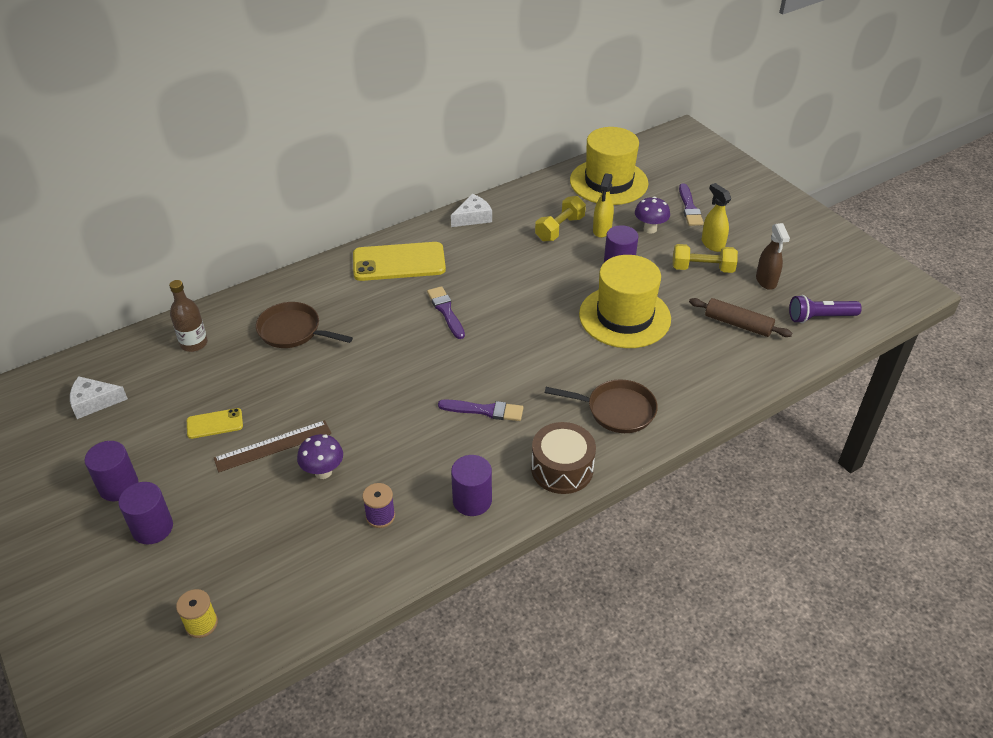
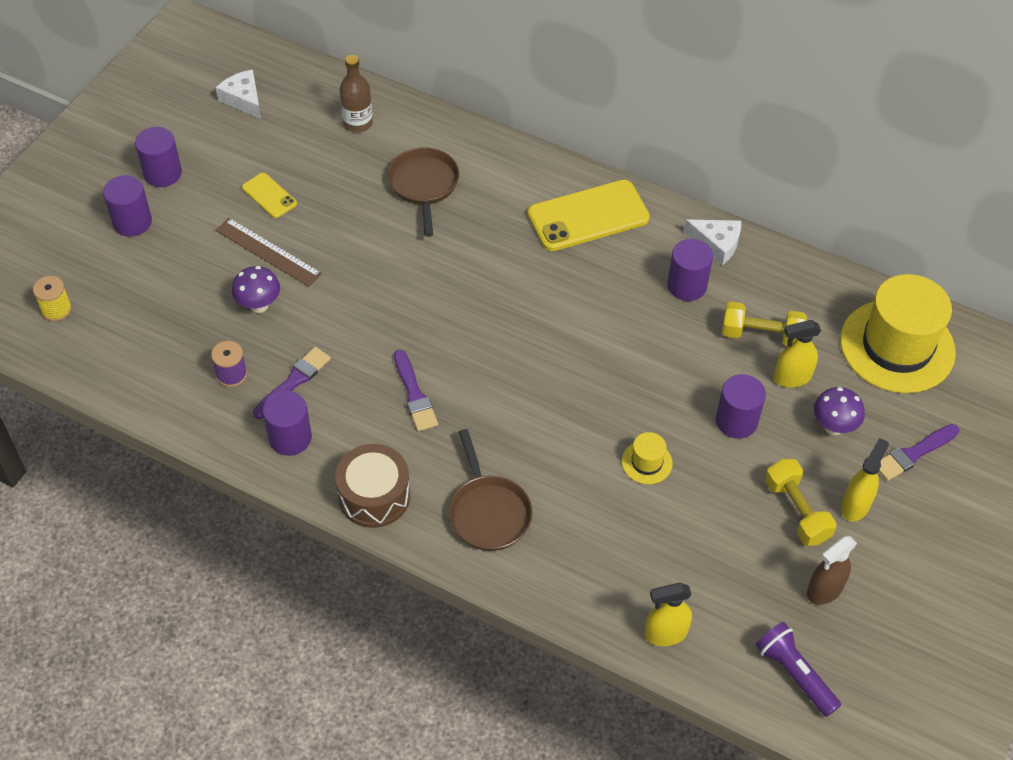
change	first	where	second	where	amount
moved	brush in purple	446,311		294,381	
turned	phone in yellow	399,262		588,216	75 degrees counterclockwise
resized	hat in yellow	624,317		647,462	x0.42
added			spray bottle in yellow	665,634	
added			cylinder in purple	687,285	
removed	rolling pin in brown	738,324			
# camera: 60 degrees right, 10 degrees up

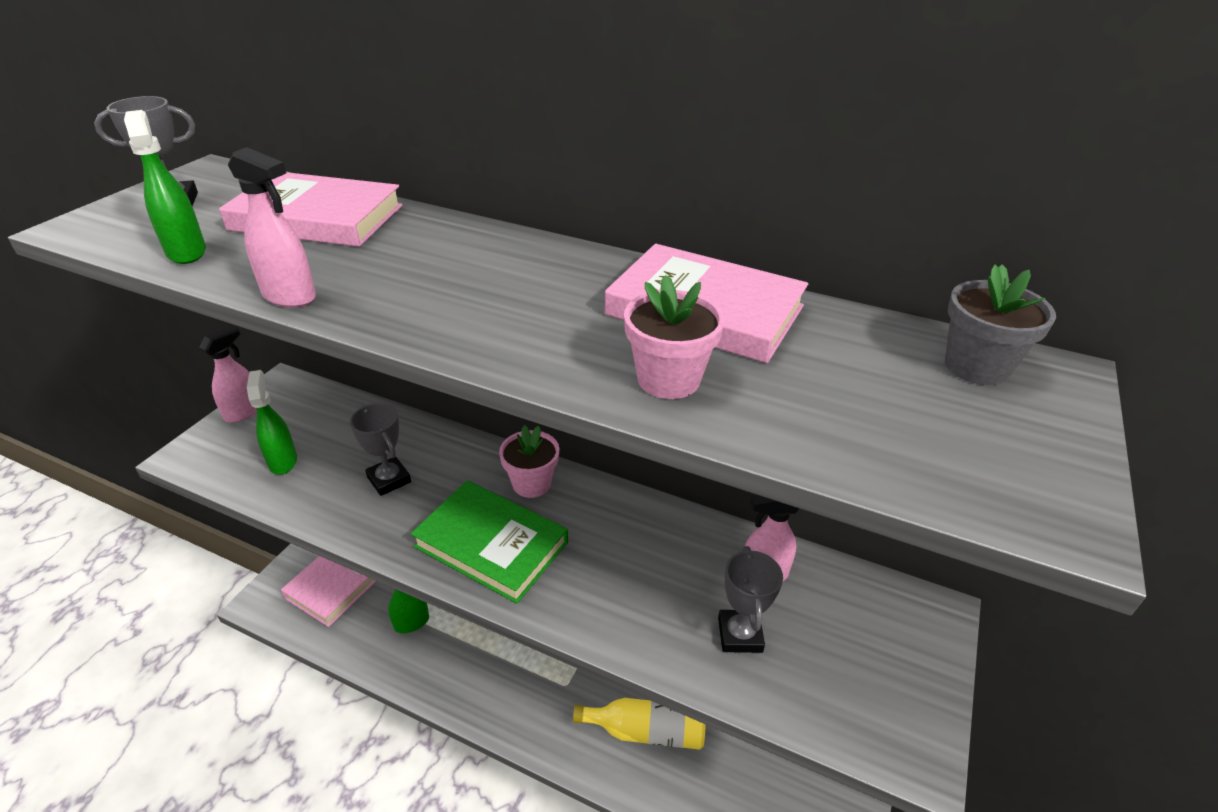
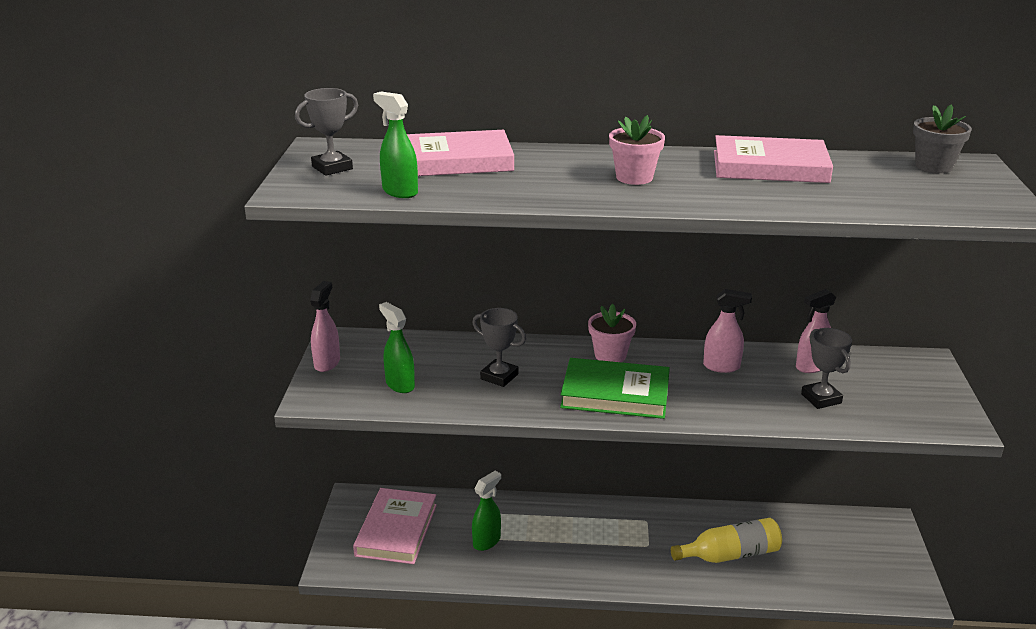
change	first	where	second	where	amount
moved	flower pot in pink	668,379		634,177	
moved	spray bottle in pink	290,296		722,367	
# camera: 20 degrees left, 10 degrees down

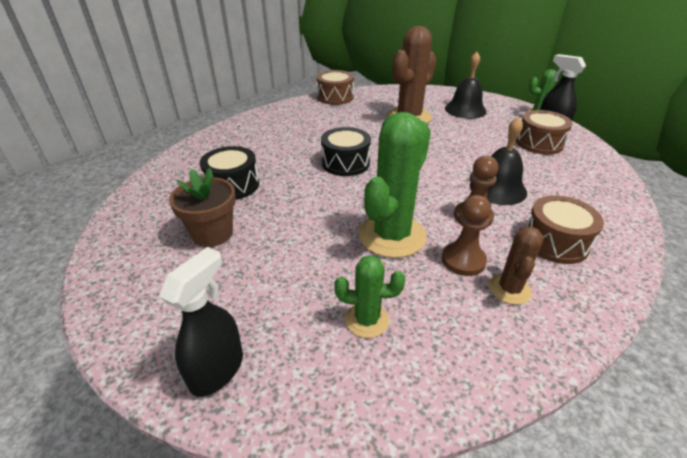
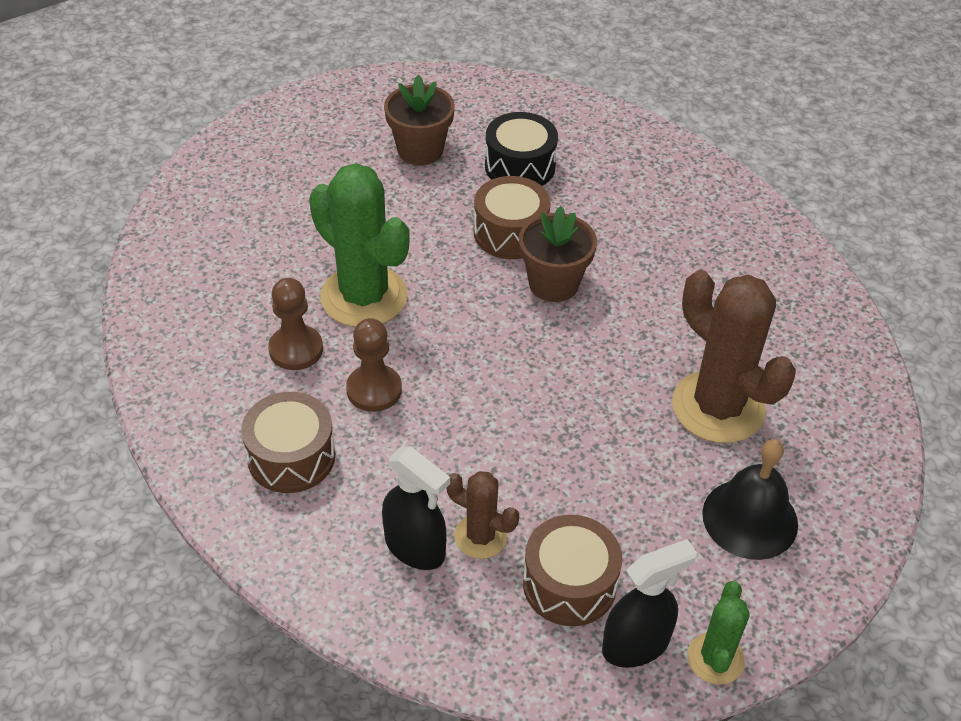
change	first	where	second	where	amount
moved	spray bottle in black	217,370		415,548	
moved	cactus in brown	509,289		480,536	
moved	drum in brown	335,97		510,233	
replaced	drum in black	345,163	flower pot in brown	553,284	
removed	cactus in green	367,320			
removed	bell in black	498,188			
# camera: 100 degrees right, 10 degrees up

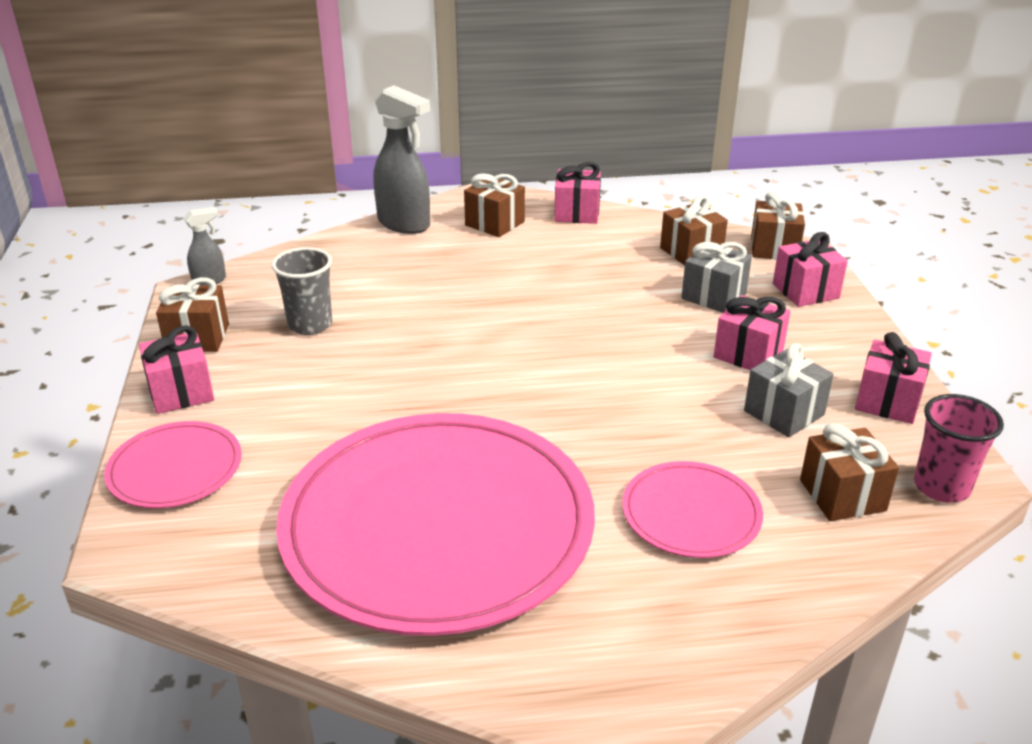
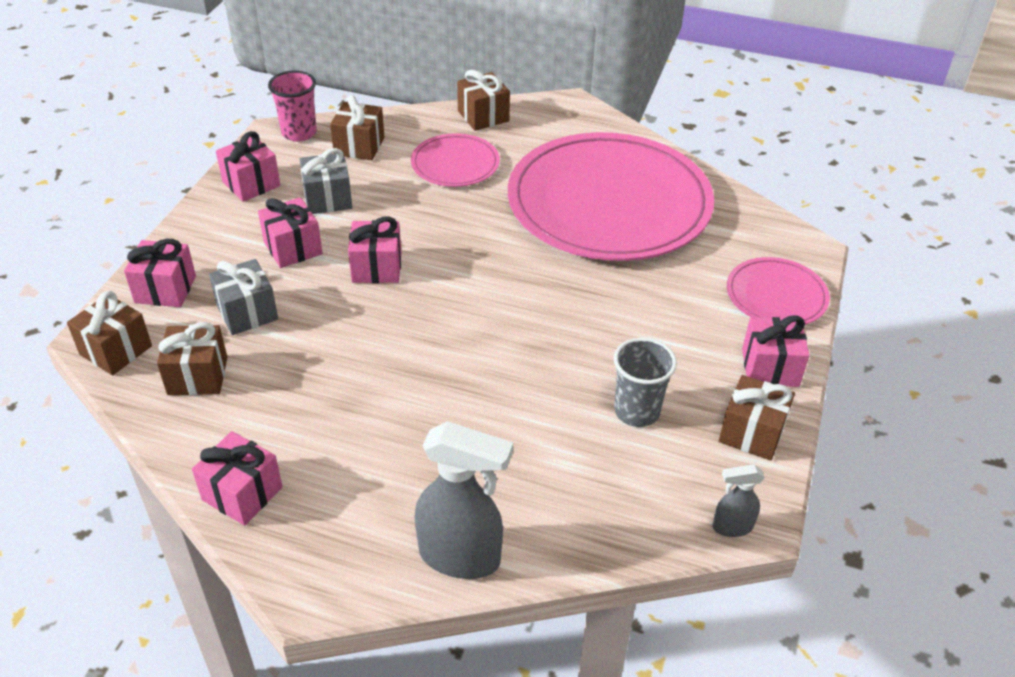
change	first	where	second	where	amount
added			gift in pink	377,267	
turned	spray bottle in grey	404,224		461,557	135 degrees clockwise
moved	gift in brown	495,223		483,116	
# camera: 155 degrees left, 10 degrees up

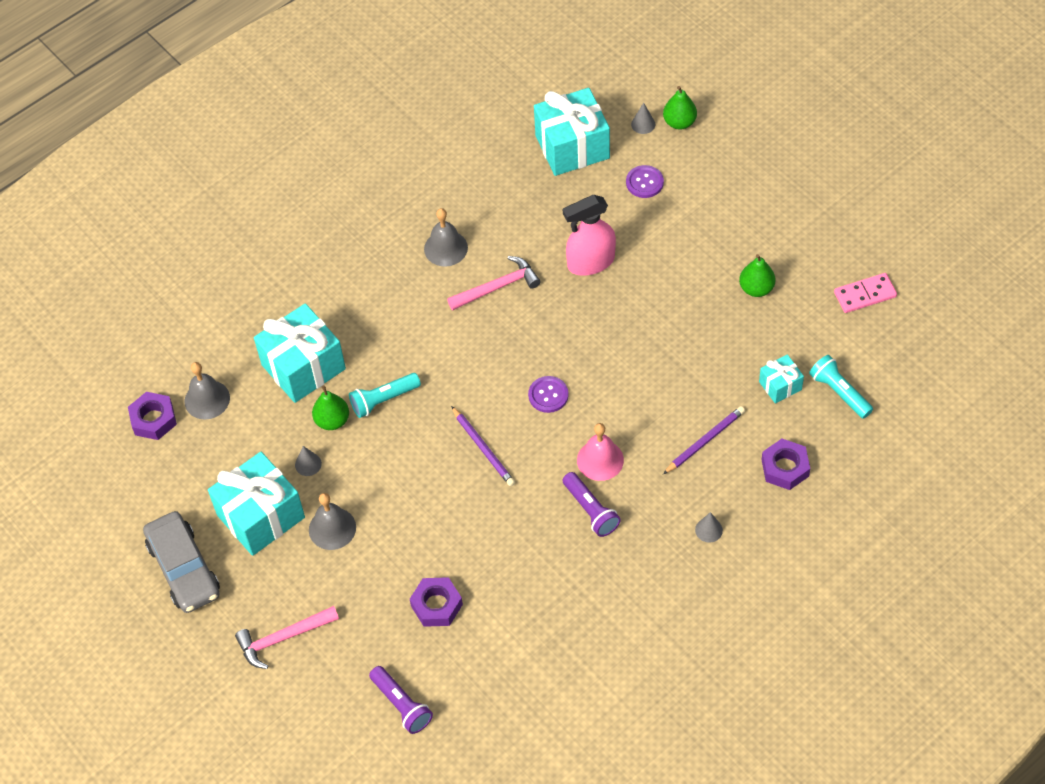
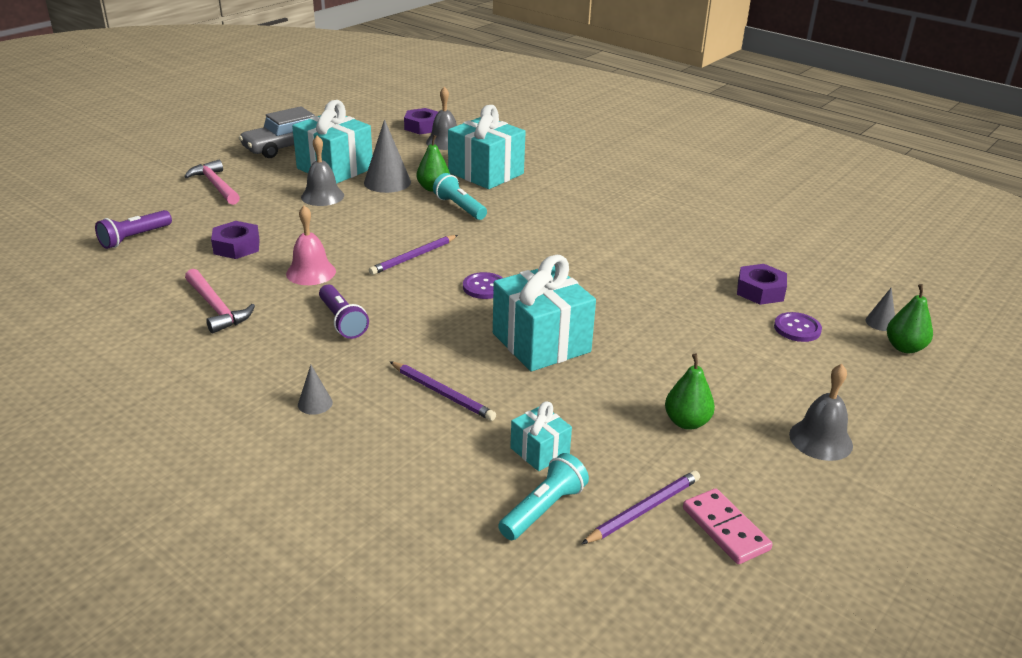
change	first	where	second	where	amount
moved	hammer in pink	498,287		216,308	
moved	bell in pink	600,460		311,272	
turned	flashlight in purple	590,510		342,321	75 degrees counterclockwise
resized	cone in grey	308,464		387,182	x1.99
moved	gift in turquoise	572,147		541,342	
added			pencil in purple	643,510	
moved	nut in purple	785,468		760,291	
moved	bell in grey	445,248		820,439	
removed	spray bottle in pink	590,262			
# camera: 75 degrees right, 25 degrees down

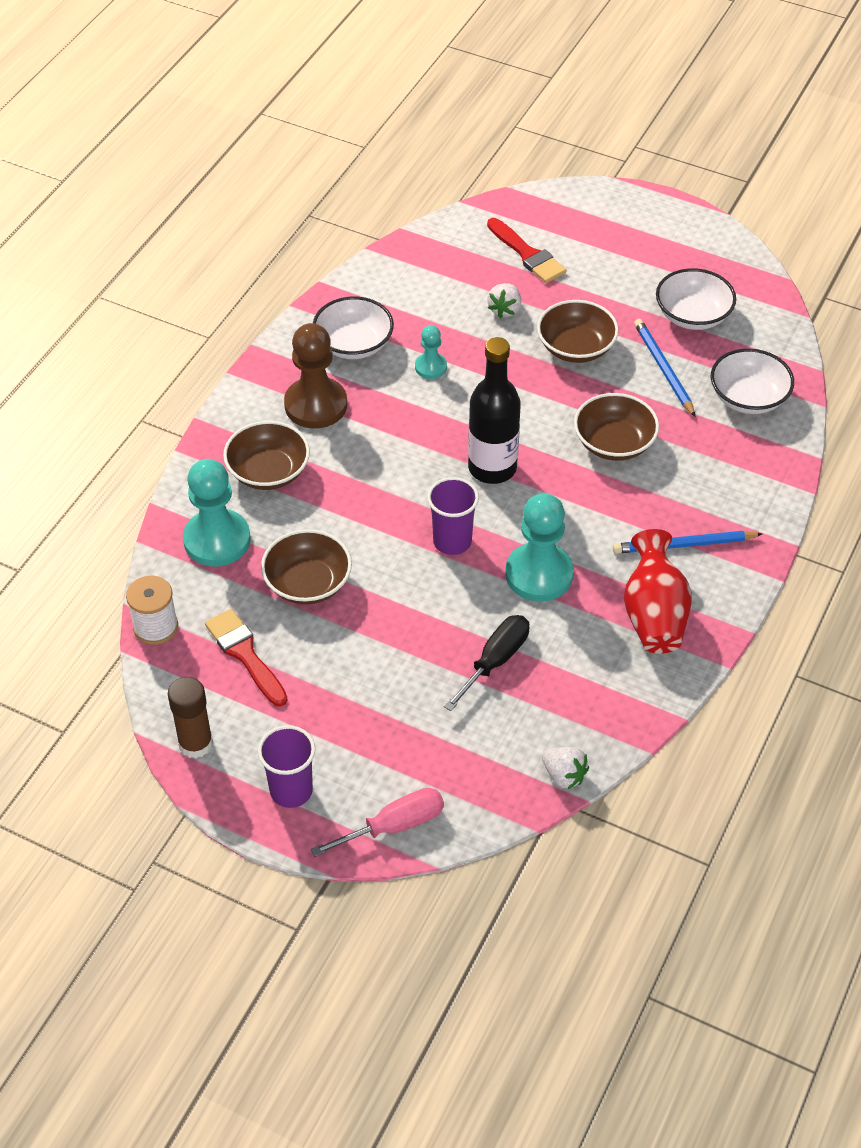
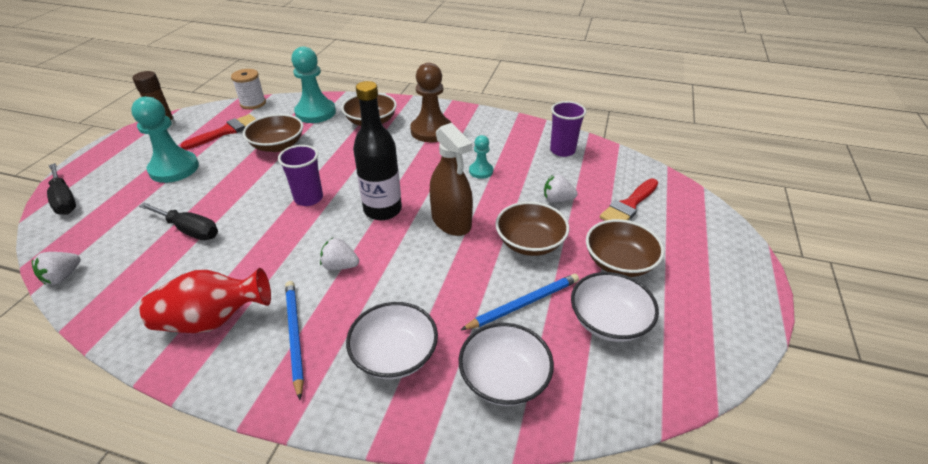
change	first	where	second	where	amount
recoloured	screwdriver in pink	394,826	screwdriver in black	64,200	
moved	pawn in turquoise	539,574		174,168	
added			strawberry in white	340,266	
moved	bowl in white	353,344		395,355	
added			spray bottle in brown	451,221	
moved	cup in purple	291,790		562,150	
moved	bowl in brown	614,443		619,262	
# camera: 80 degrees right, 10 degrees down

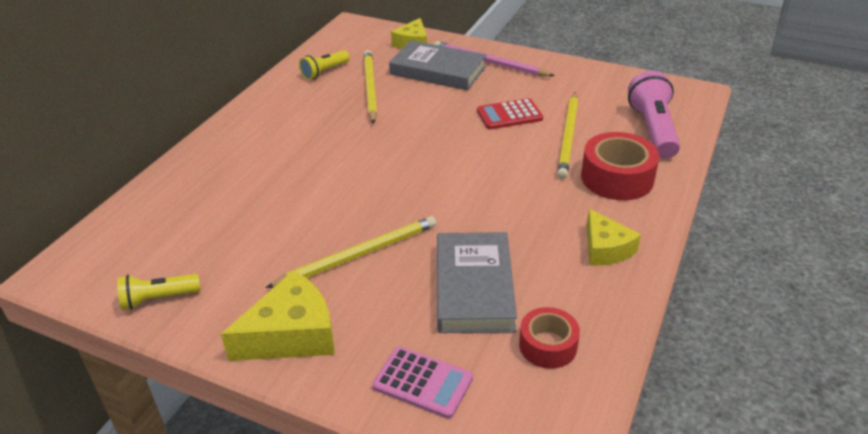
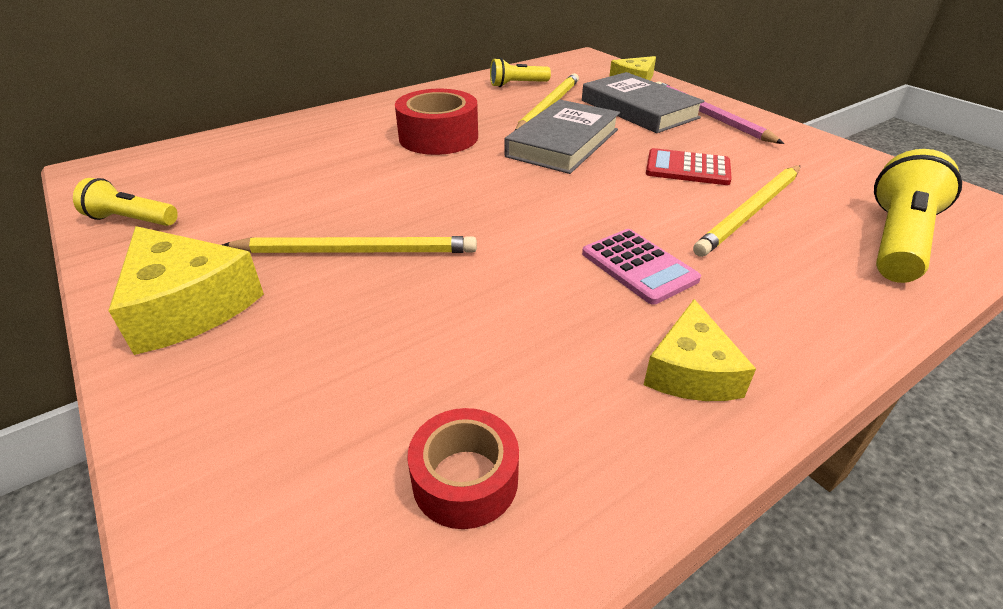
change	first	where	second	where	amount
turned	cheese in yellow	291,334		188,305	45 degrees clockwise
moved	tape in red	617,178		438,137	
moved	book in grey	474,287		563,143	
moved	calculator in pink	423,382		639,266	
recoloured	flashlight in pink	653,130	flashlight in yellow	897,240	
# camera: 30 degrees right, 0 degrees up

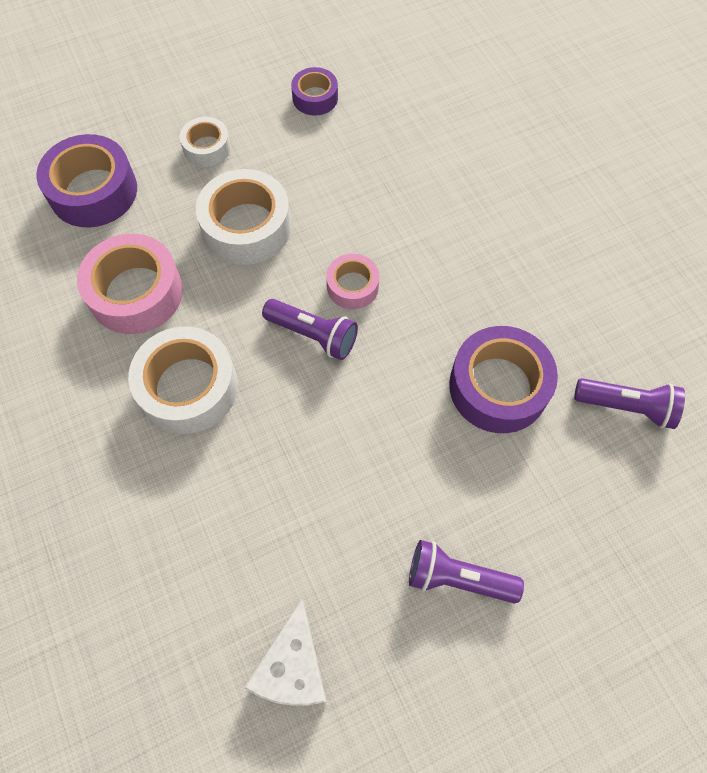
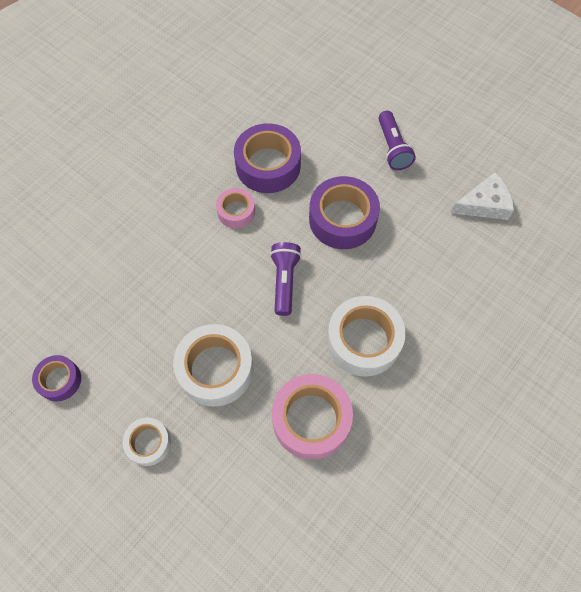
change	first	where	second	where	amount
moved	tape in pink	352,286		236,211	
moved	tape in purple	93,191		342,219	
removed	flashlight in purple	626,407			
# camera: 115 degrees left, 0 degrees up

